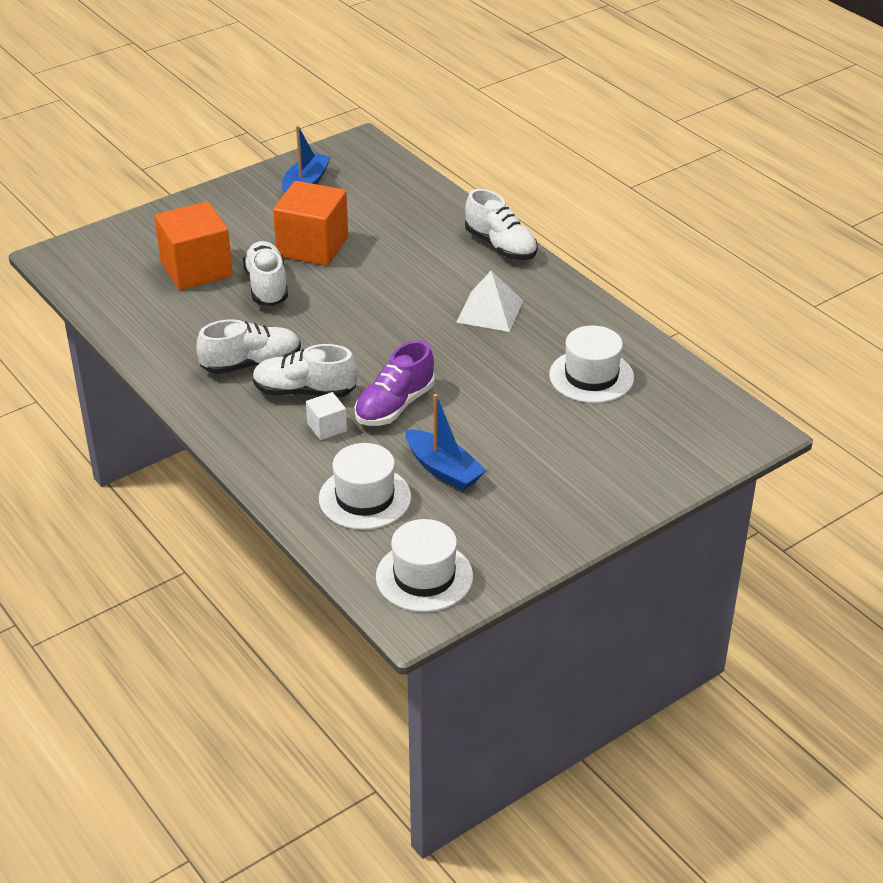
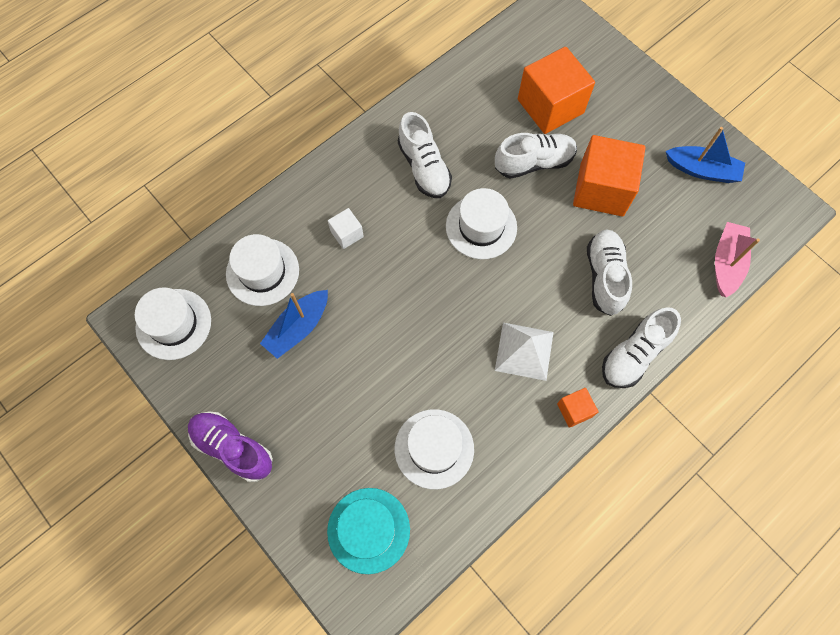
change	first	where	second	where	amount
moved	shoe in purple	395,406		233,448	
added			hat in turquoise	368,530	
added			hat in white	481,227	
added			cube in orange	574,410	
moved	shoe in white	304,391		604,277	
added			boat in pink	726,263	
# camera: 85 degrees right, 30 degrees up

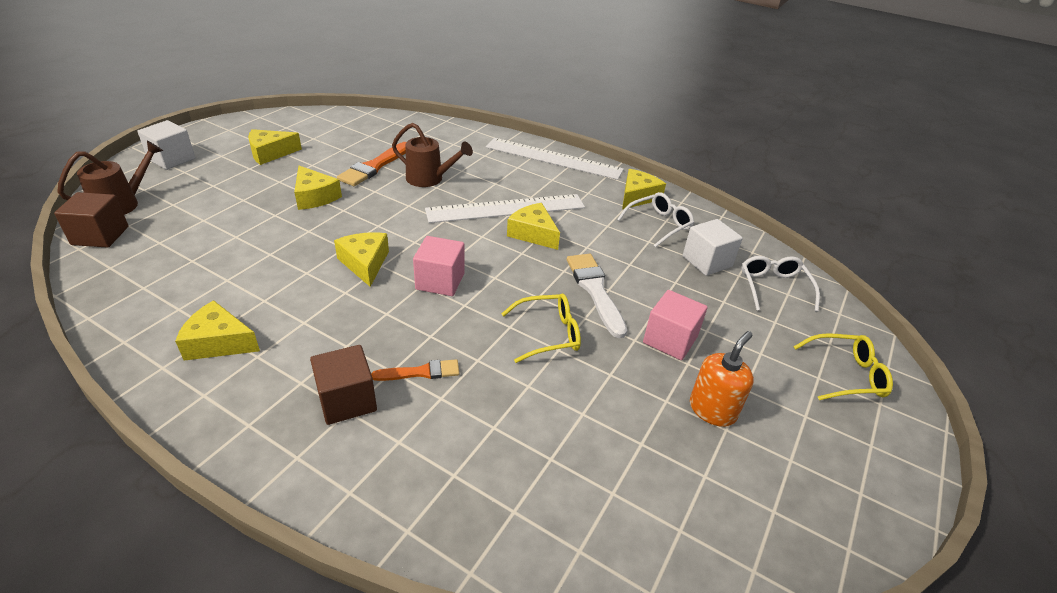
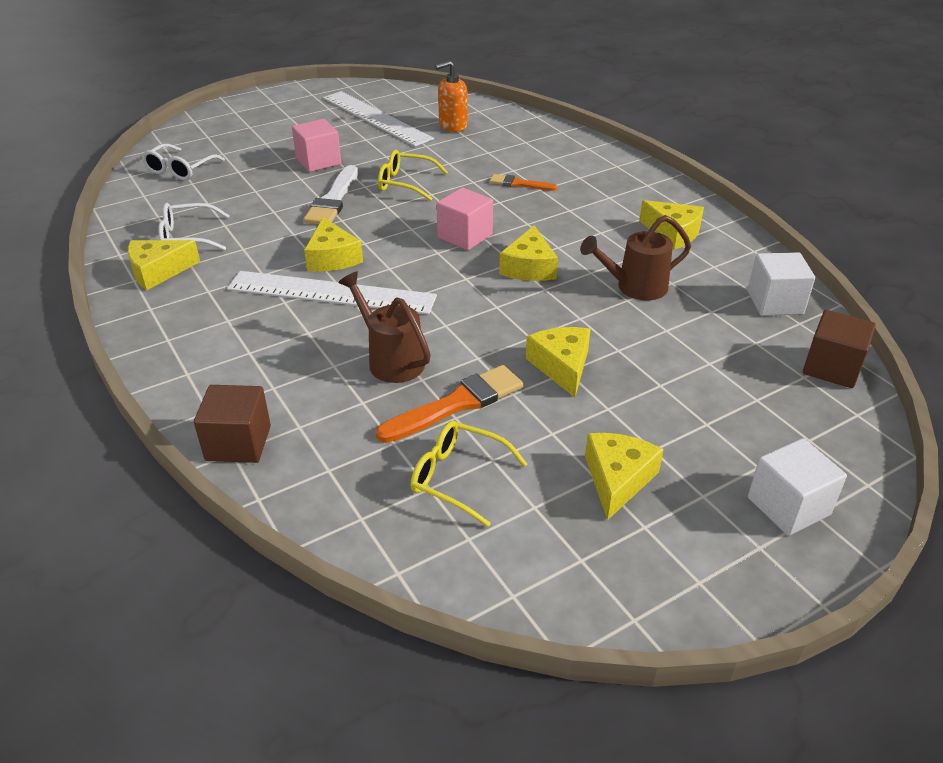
change	first	where	second	where	amount
moved	cube in brown	347,400		238,443	
moved	ruler in white	553,158		376,118	
moved	glasses in yellow	846,375		458,477	
moved	soap dispenser in orange	712,410		452,126	
moved	watering can in brown	122,204		634,287	
turned	cheese in yellow	270,153		617,479	75 degrees counterclockwise
moved	cube in white	707,261		775,302	
# camera: 150 degrees left, 0 degrees up

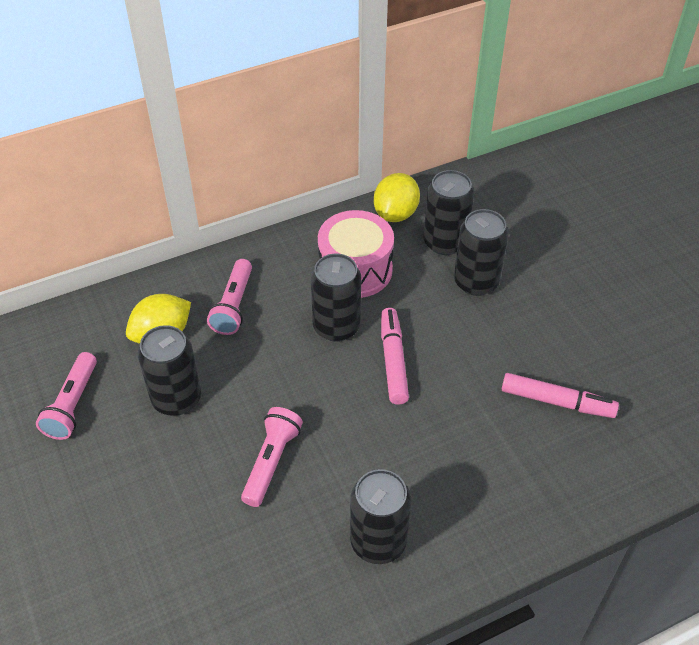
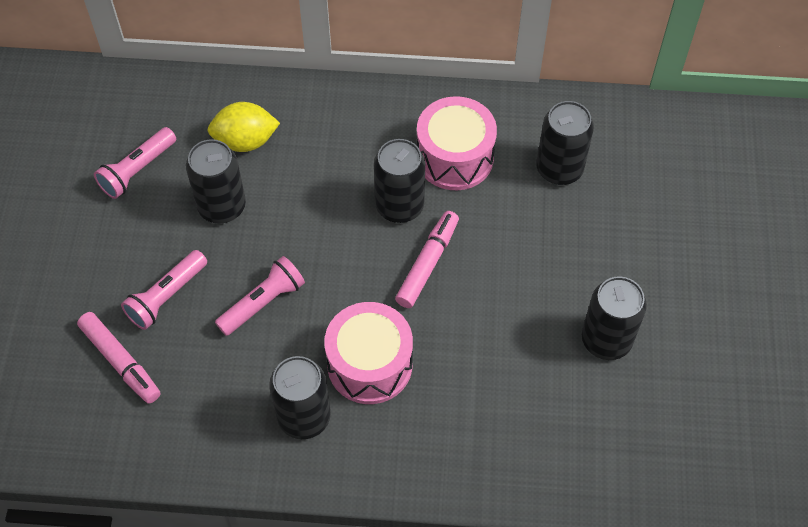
change	first	where	second	where	amount
moved	marker in pink	557,402		120,362	
moved	flashlight in pink	234,305		166,296	
added			drum in pink	370,364	
moved	can in black	476,282		606,340	
removed	lemon in yellow	395,214			
# camera: 30 degrees right, 10 degrees up

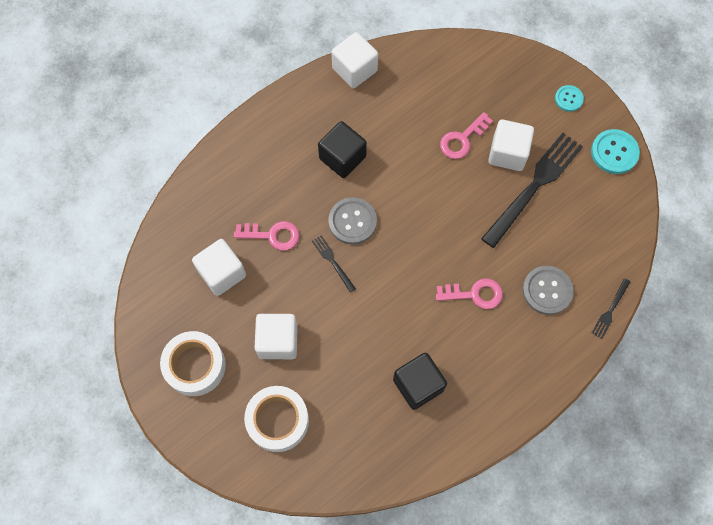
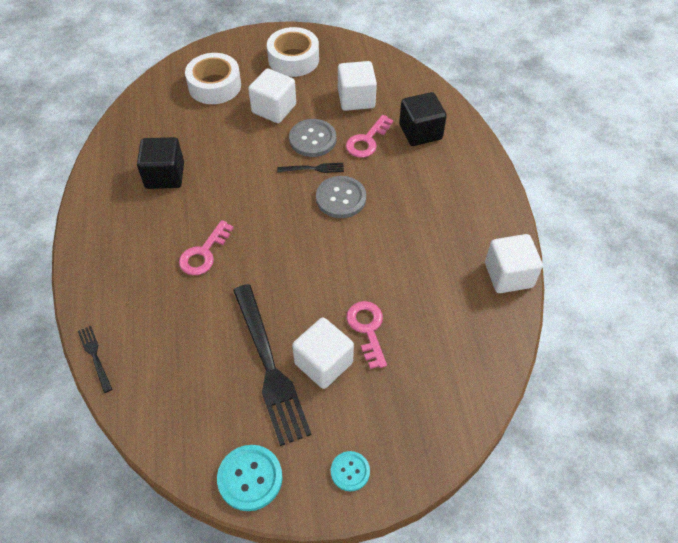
change	first	where	second	where	amount
moved	button in grey	547,290		312,139	
moved	cube in black	342,158		420,132	
# camera: 120 degrees right, 15 degrees down

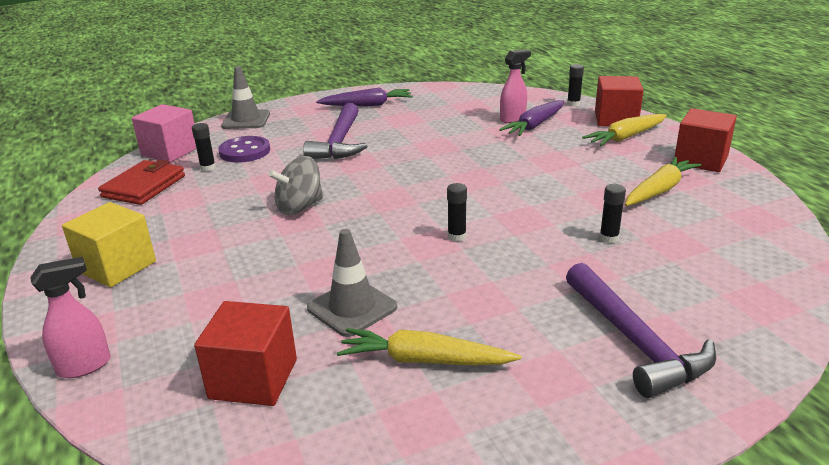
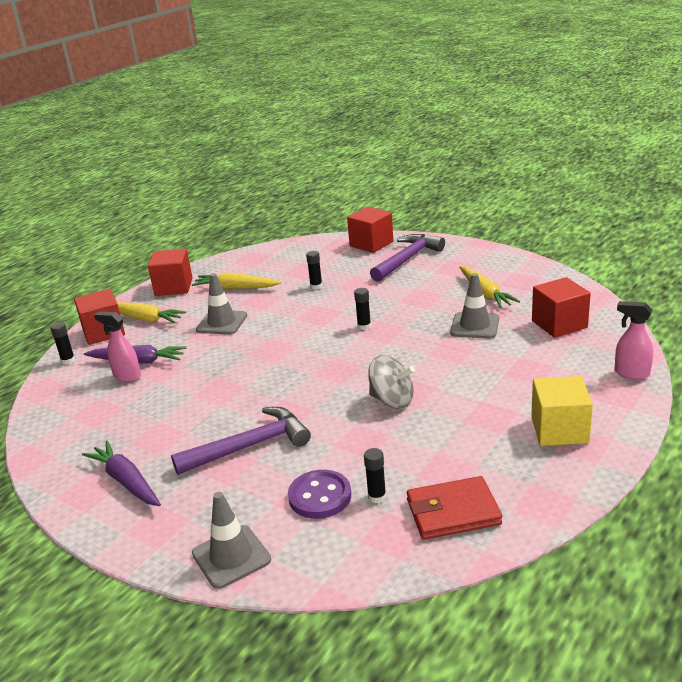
change	first	where	second	where	amount
added			traffic cone in grey	222,323	
added			cube in red	371,244	
removed	cube in pink	170,151			
# camera: 120 degrees left, 0 degrees up

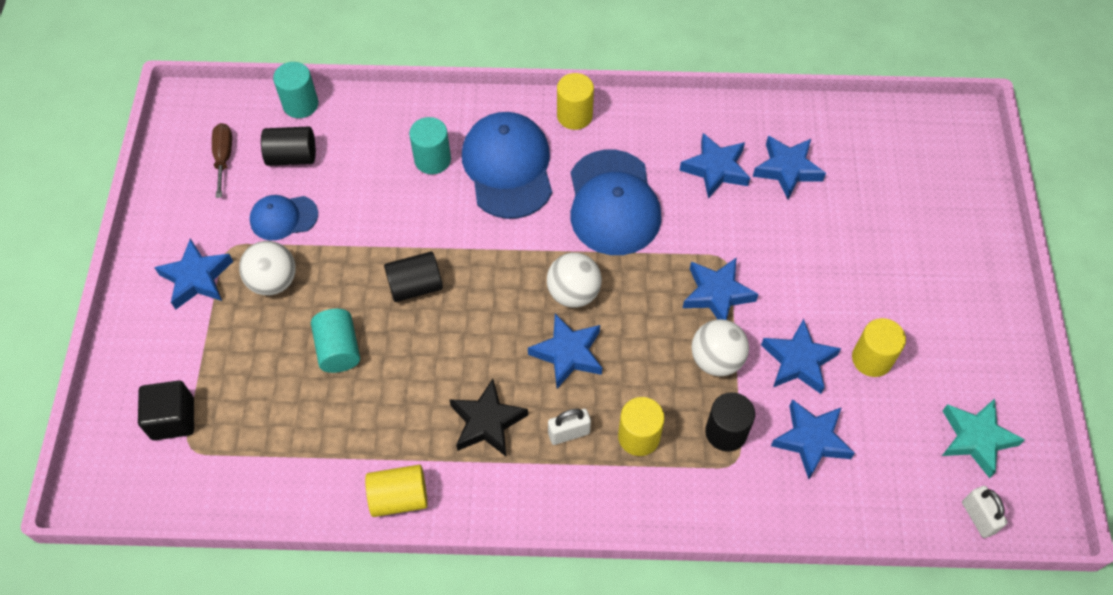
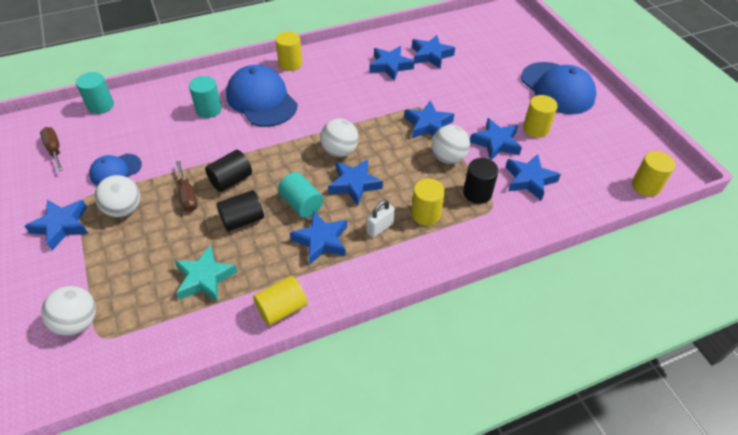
change	first	where	second	where	amount
replaced	cube in black	173,419	ball in white	78,322	
moved	star in turquoise	976,438		205,278	
added			screwdriver in brown	187,195	
moved	cylinder in black	292,157		242,220	
moved	cylinder in turquoise	339,349		301,204	
recoloured	star in black	487,422	star in blue	321,240	
moved	cap in blue	613,203		557,88	
replaced	padlock in white	978,517	cylinder in yellow	645,186	
# camera: 25 degrees left, 10 degrees down

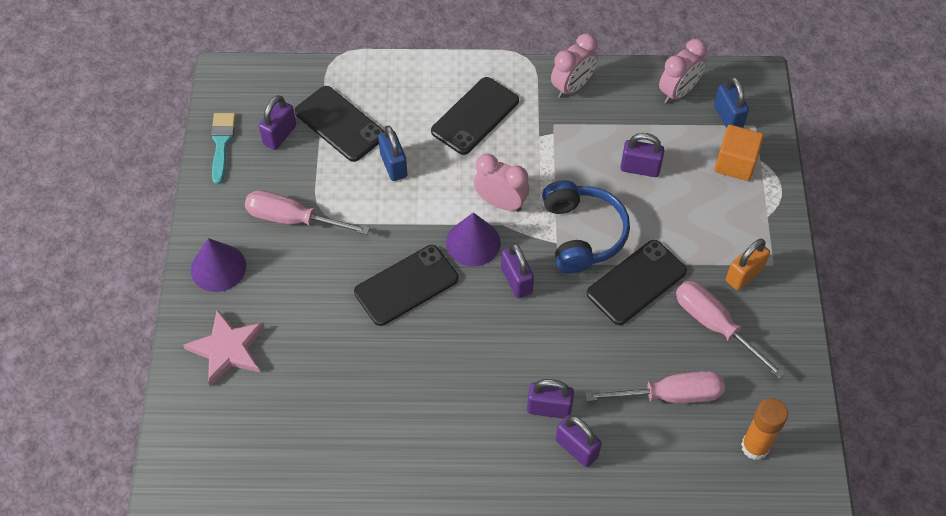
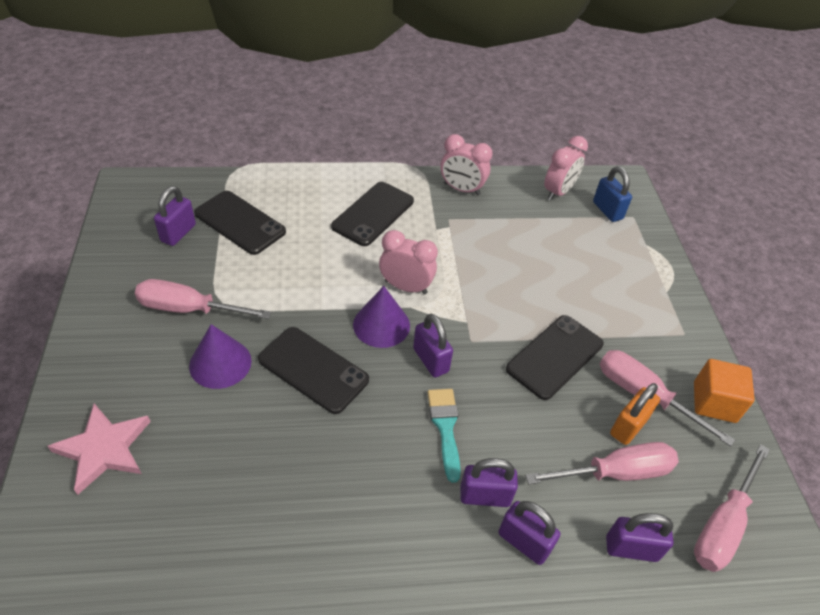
change	first	where	second	where	amount
moved	cone in purple	218,267		220,363	
turned	phone in black	406,285		313,370	75 degrees clockwise
moved	brush in turquoise	222,143		445,427	
turned	clock in pink	572,87		461,189	75 degrees clockwise
moved	padlock in purple	640,168		631,548	
moved	padlock in orange	744,275		628,427	
moved	cube in orange	735,163		714,402	
replaced	glue stick in orange	755,447	screwdriver in pink	722,526	
removed	padlock in blue	393,165			
removed	headphones in blue	582,234			
# camera: 10 degrees left, 10 degrees down

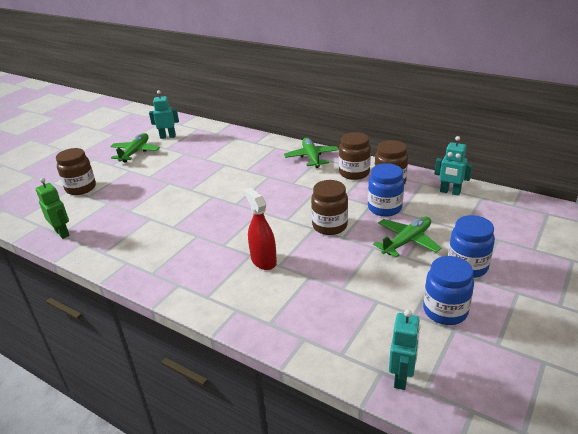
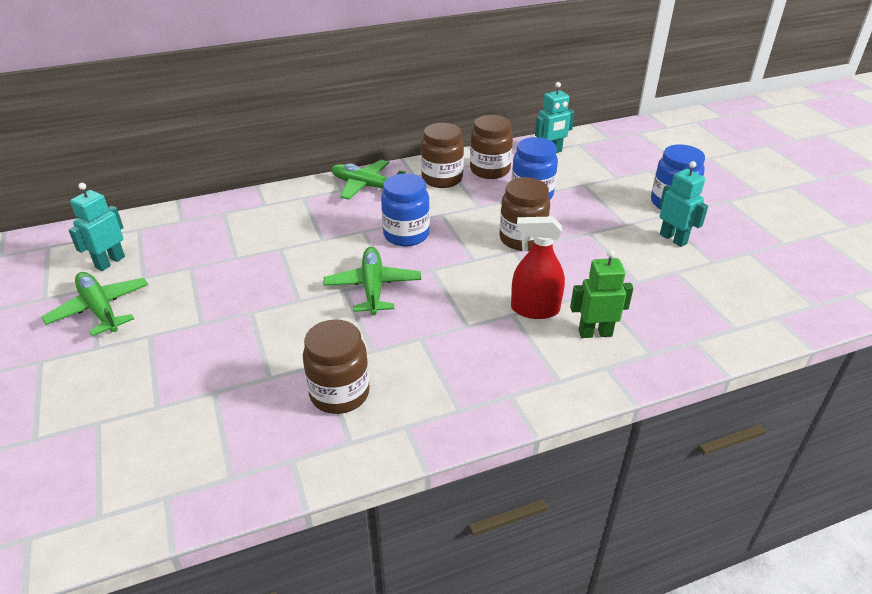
change	first	where	second	where	amount
moved	jar in brown	81,188		339,394	
moved	plane in green	407,241		373,287	
moved	jar in blue	445,311		406,235	
moved	robot in green	62,233		595,333	
moved	robot in turquoise	401,377		673,239	
# camera: 55 degrees left, 5 degrees up

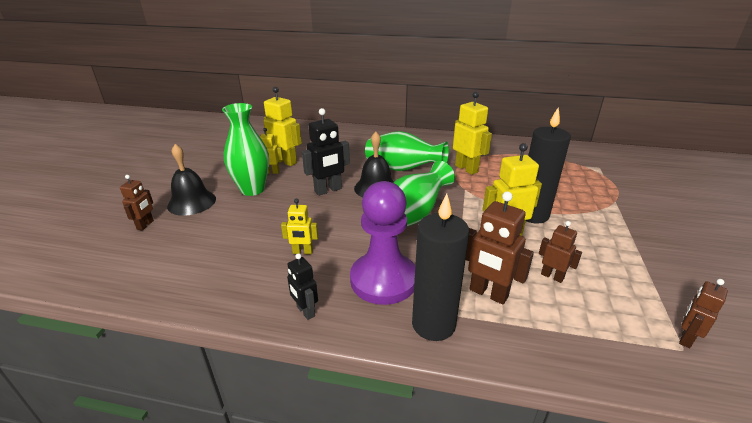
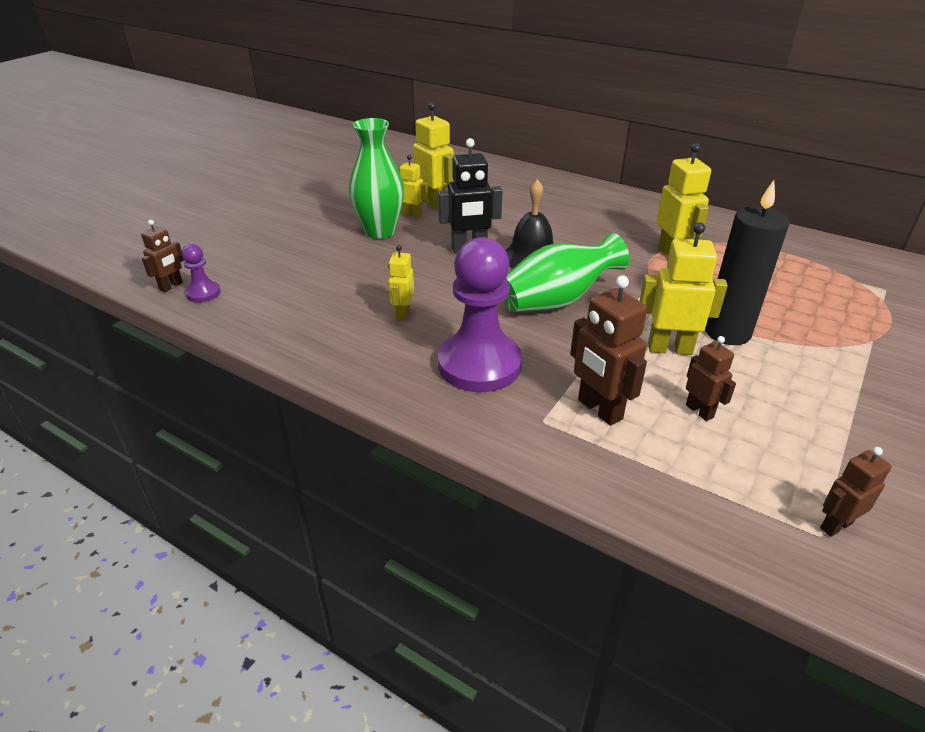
change	first	where	second	where	amount
moved	robot in brown	145,225		171,286	
added			pawn in purple	203,293	
turned	robot in yellow	302,252		402,314	75 degrees clockwise
removed	bell in black	192,202			
removed	robot in black	305,311			
removed	vase in green	403,169			
removed	candle in black	433,324			
# camera: 20 degrees right, 5 degrees up

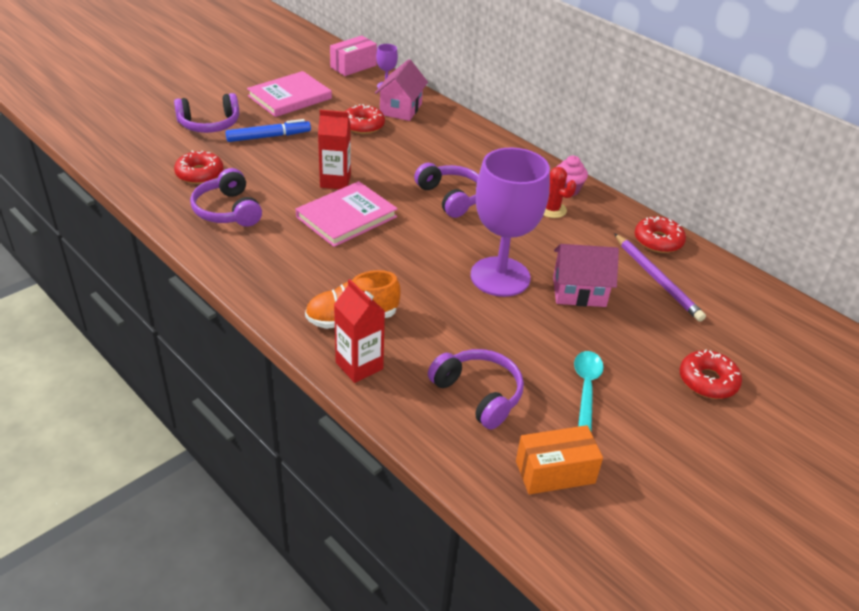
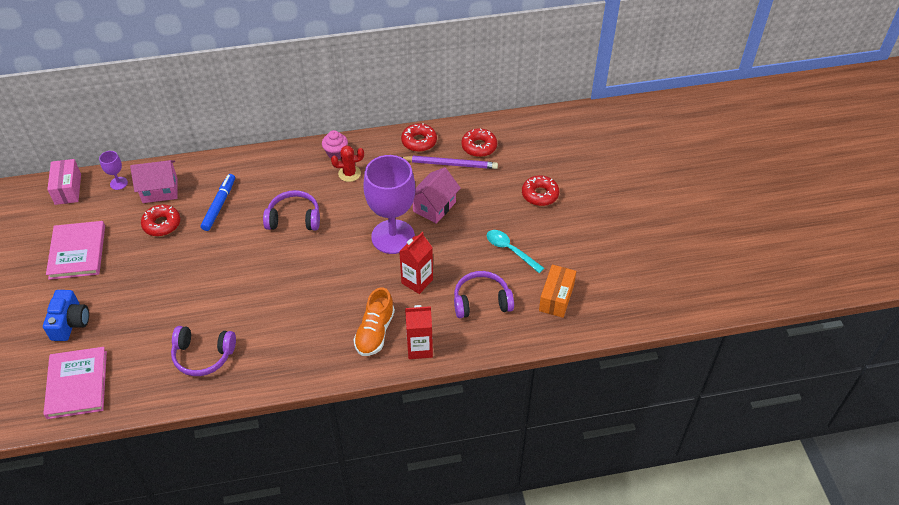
change	first	where	second	where	amount
replaced	headphones in purple	209,124	camera in blue	70,322	
moved	book in pink	346,217		77,384	
turned	house in pink	401,109		160,190	60 degrees counterclockwise
moved	marker in blue	268,137		219,205	
moved	carton in red	335,181		417,281	
moved	donut in red	199,174		479,146	
# camera: 55 degrees left, 10 degrees up

